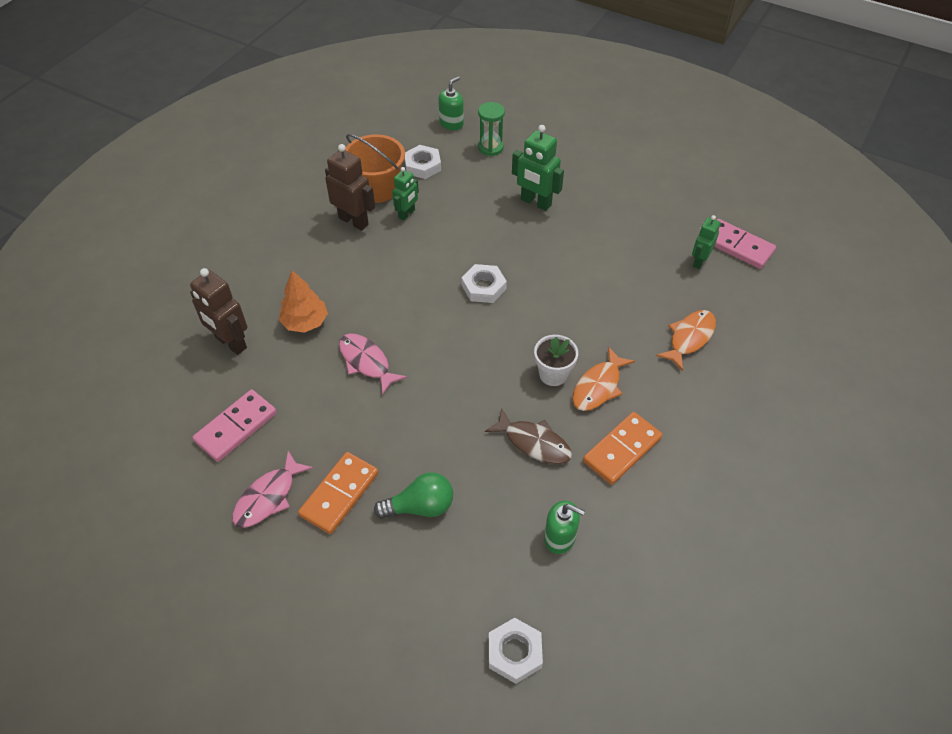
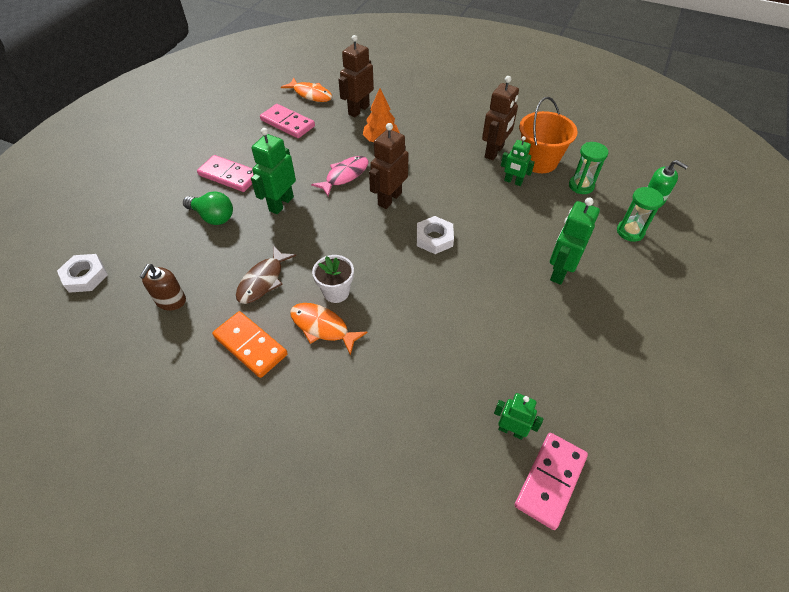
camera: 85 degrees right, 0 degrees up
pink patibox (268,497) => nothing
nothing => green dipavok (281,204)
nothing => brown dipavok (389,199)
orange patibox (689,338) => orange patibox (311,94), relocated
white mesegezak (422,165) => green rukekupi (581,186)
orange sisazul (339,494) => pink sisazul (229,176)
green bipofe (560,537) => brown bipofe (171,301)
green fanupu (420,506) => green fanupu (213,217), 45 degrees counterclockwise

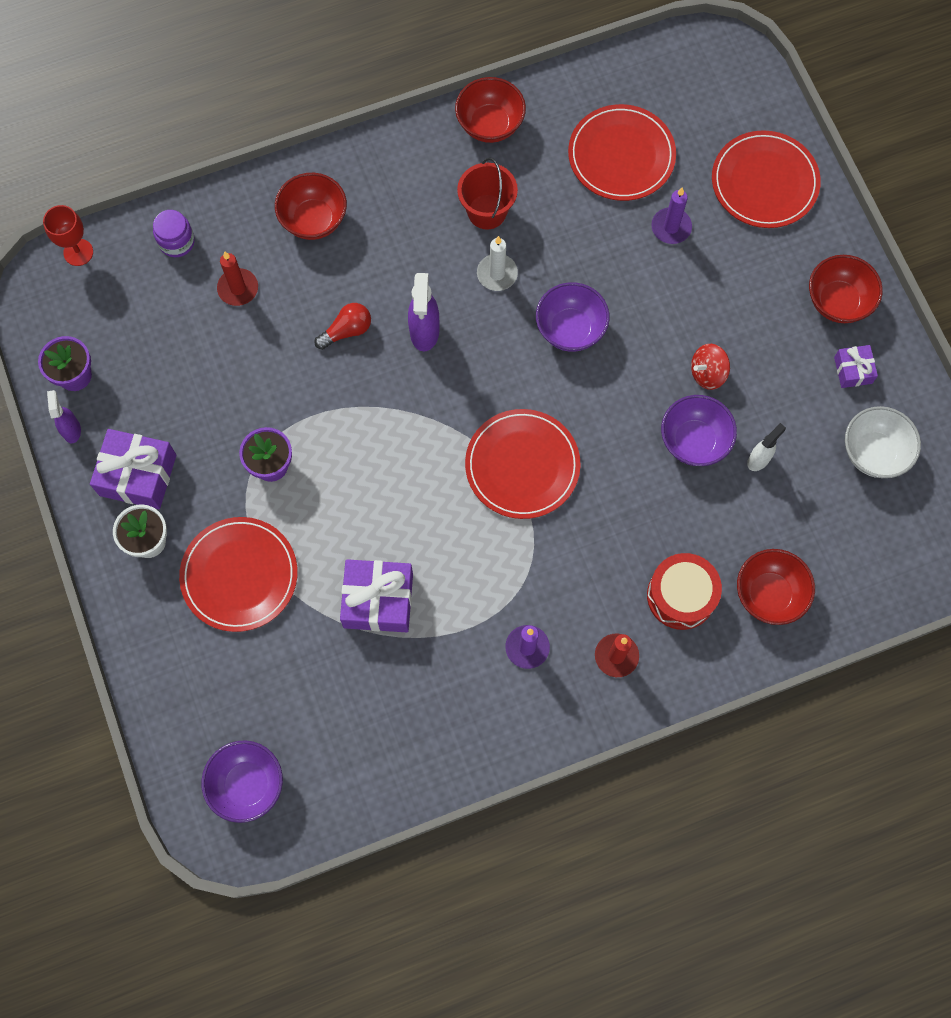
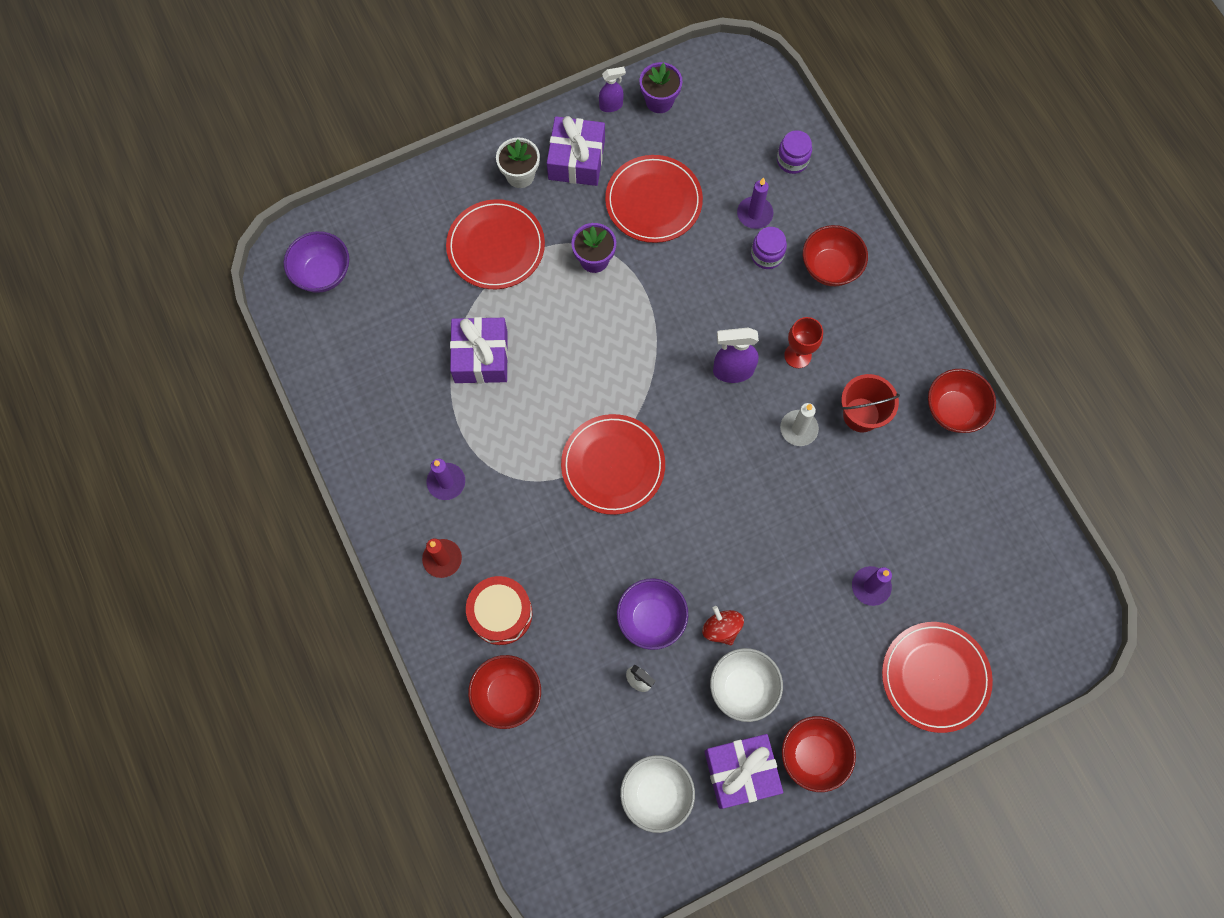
camera: 85 degrees right, 0 degrees up
red fanupu (347,331) => nothing
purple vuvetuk (570,329) => nothing
nothing => white vuvetuk (743,688)
nothing => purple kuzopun (766,255)
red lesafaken (78,252) => red lesafaken (797,355), relocated
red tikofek (621,155) => red tikofek (653,201), relocated
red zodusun (238,288) => purple zodusun (754,214)
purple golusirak (853,370) => purple golusirak (741,772), x1.83

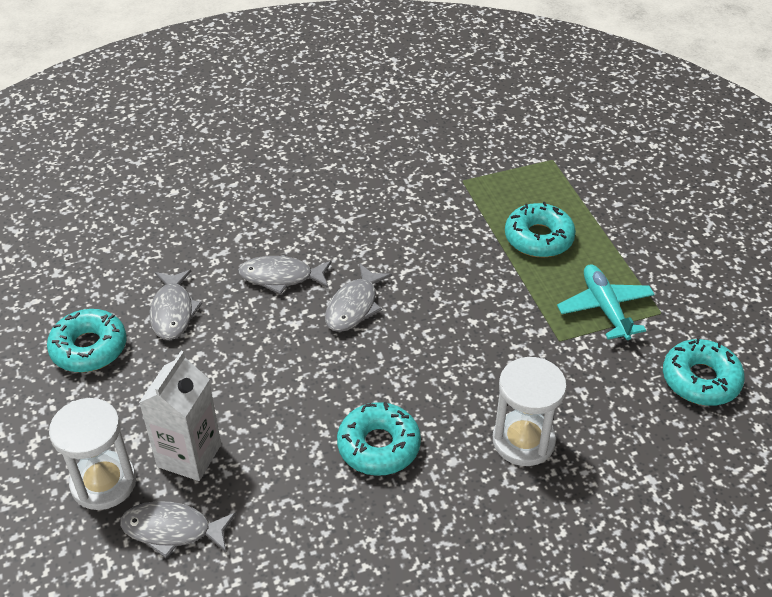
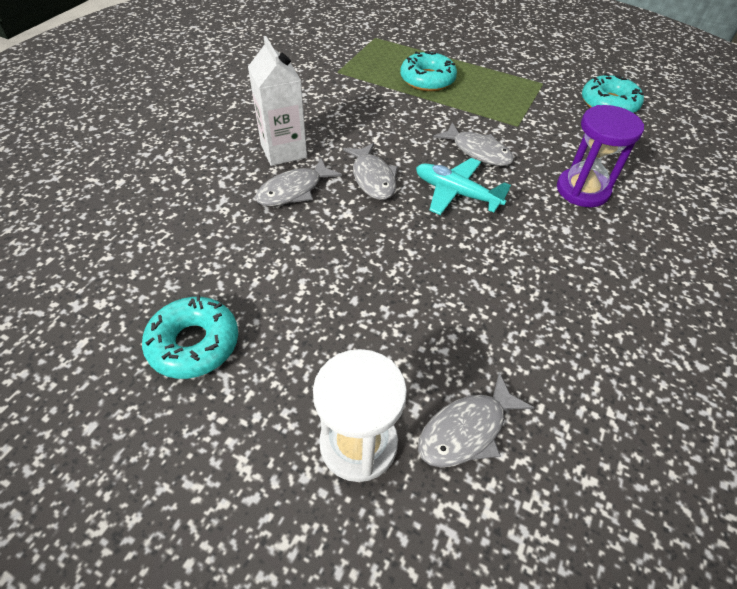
camera: 45 degrees left, 5 degrees up
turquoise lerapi (378,446) => nothing
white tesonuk (189,455) => white tesonuk (283,151), relocated
grey patibox (173,312) => grey patibox (478,151), relocated
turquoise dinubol (604,308) => turquoise dinubol (456,193), relocated
white rukekupi (523,441) => purple rukekupi (582,190)

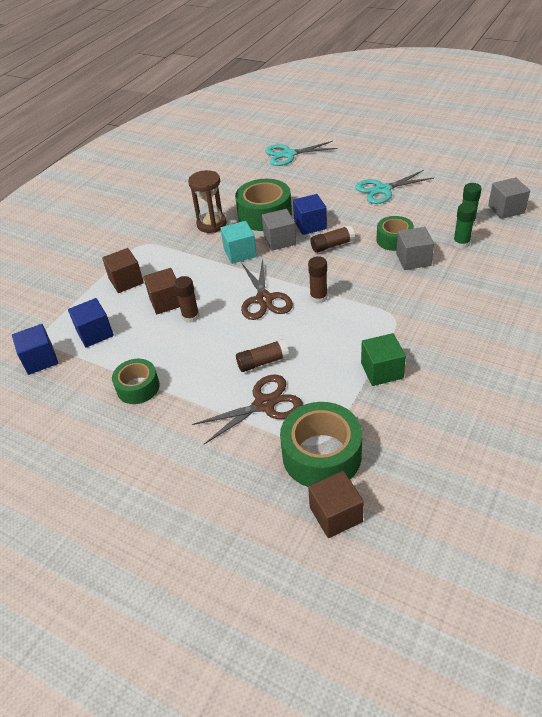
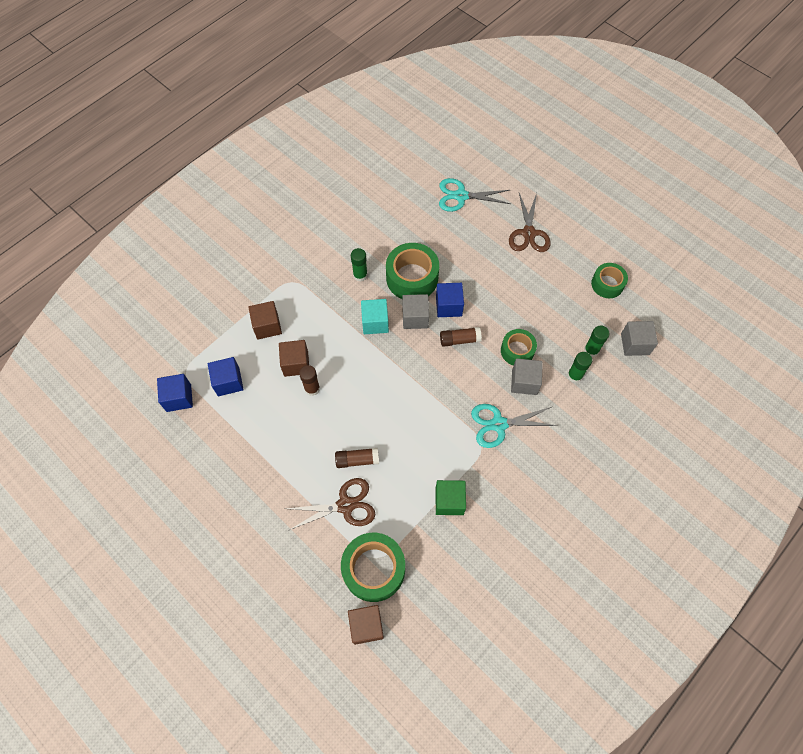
camera: 10 degrees right, 20 degrees up
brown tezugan (318,297) => nothing
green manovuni (138,387) => green manovuni (607,284), relocated
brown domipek (264,299) => brown domipek (528,233), relocated
turquoise domipek (382,190) => turquoise domipek (499,424), relocated
brown rukekupi (211,224) => green tezugan (360,275)

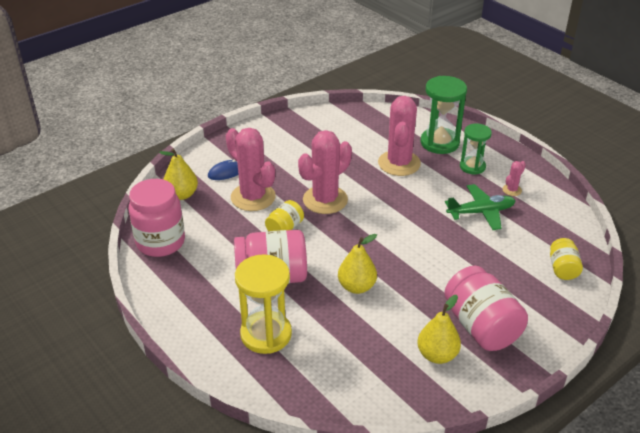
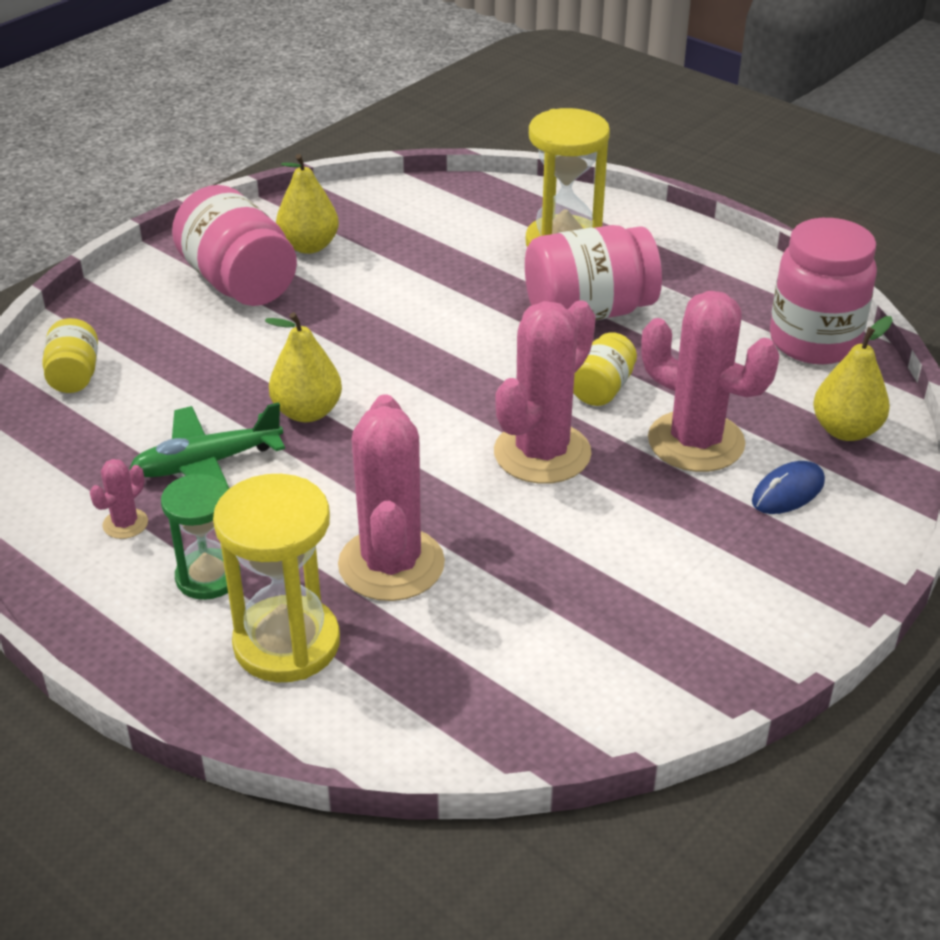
camera: 170 degrees right, 0 degrees up
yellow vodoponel (356,287) => yellow vodoponel (307,412), relocated
green rukekupi (439,143) => yellow rukekupi (287,643)

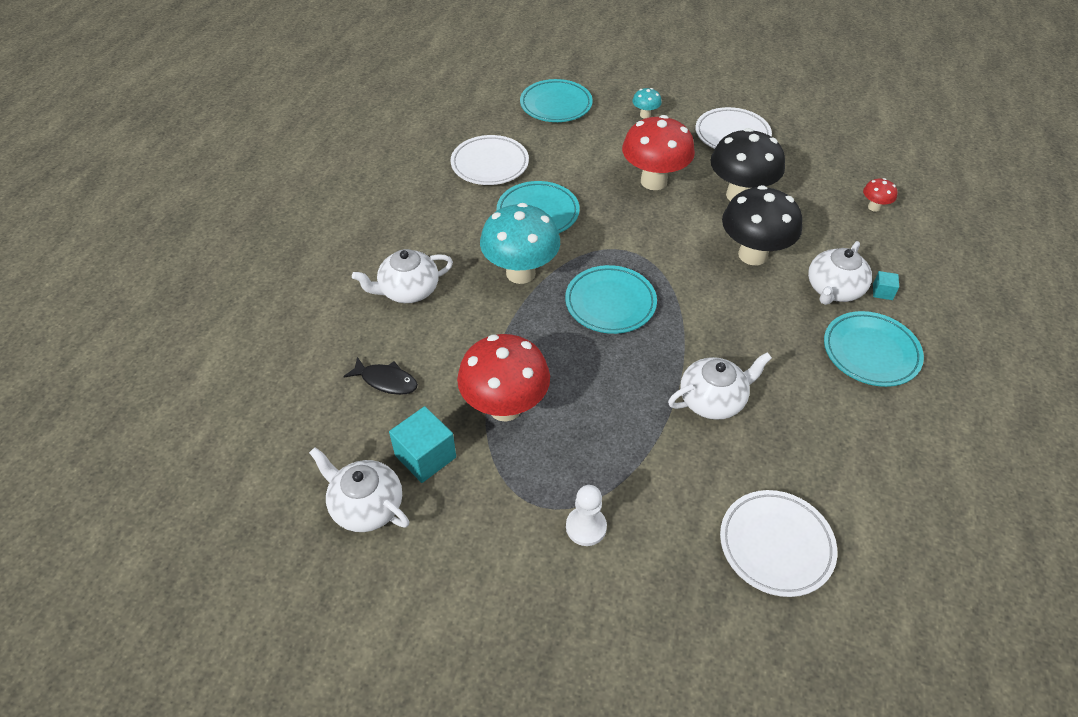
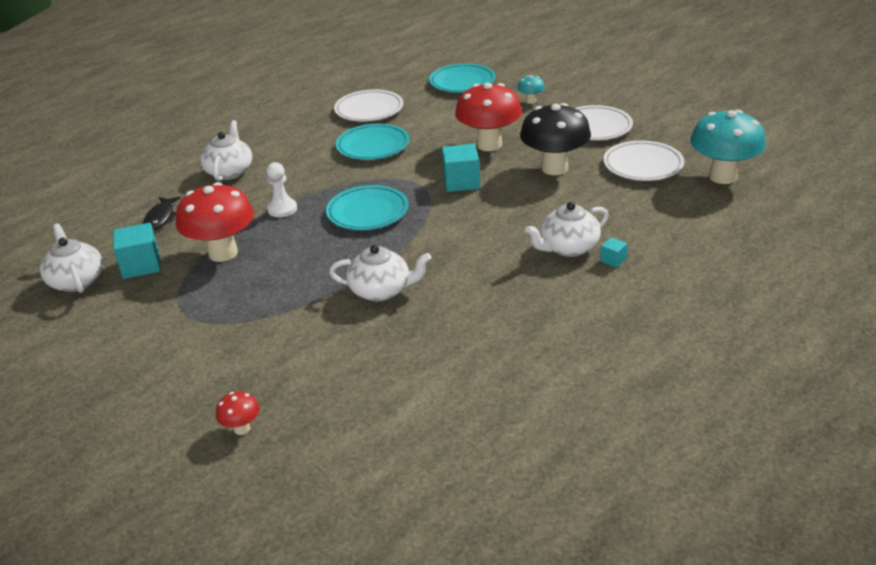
camera: 30 degrees right, 15 degrees down
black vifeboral (752,255) => nothing
turquoise tikofek (870,352) => nothing
nothing => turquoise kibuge (461,182)
turquoise vifeboral (520,273) => turquoise vifeboral (723,177), relocated
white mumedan (586,527) => white mumedan (282,209), relocated
white tikofek (776,545) => white tikofek (643,165), relocated
red vifeboral (874,207) => red vifeboral (242,429), relocated
black patibox (386,381) => black patibox (161,218), 45 degrees clockwise
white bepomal (408,290) => white bepomal (229,171), 90 degrees clockwise

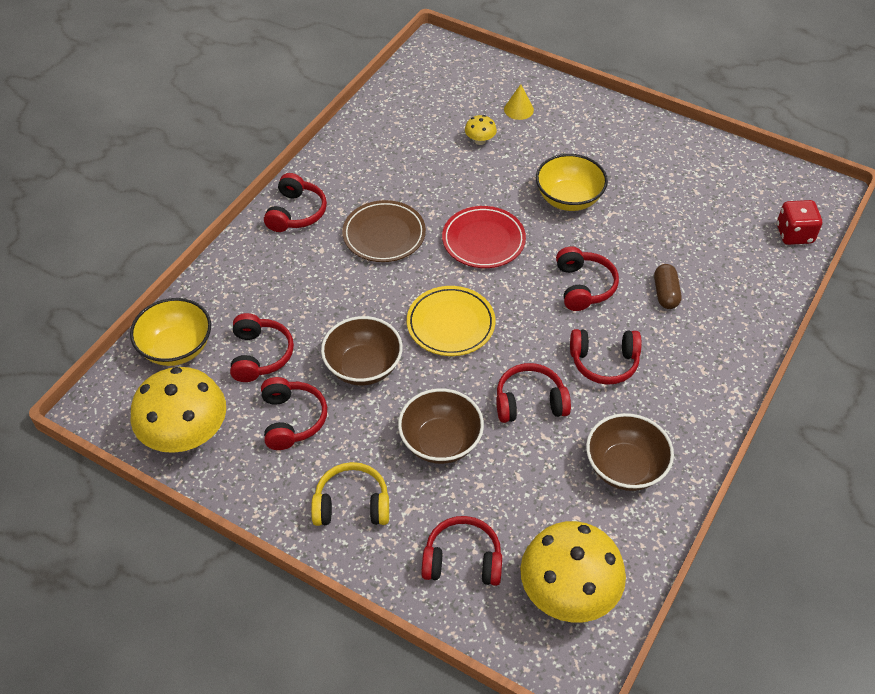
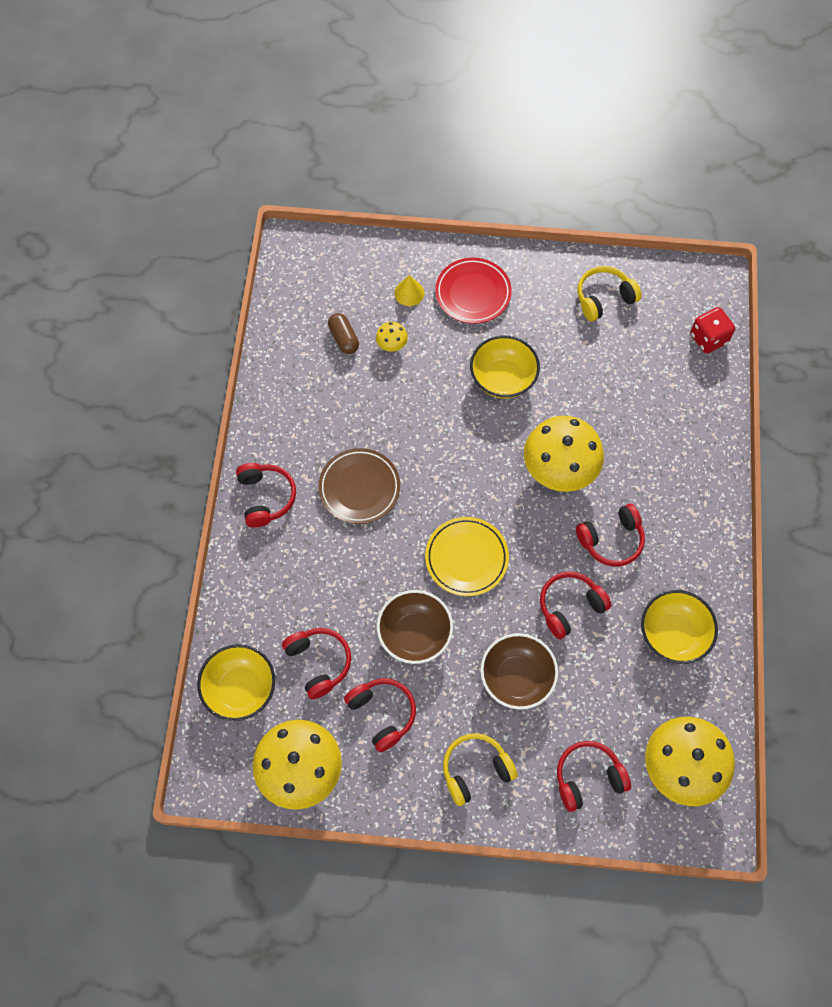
camera: 25 degrees left, 15 degrees up
nothing => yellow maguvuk (604,298)
red tikofek (483,241) => red tikofek (473,293), relocated
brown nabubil (665,293) => brown nabubil (344,338), relocated
red maguvuk (584,286) => yellow vifeboral (559,469)
brown vuvetuk (625,467) => yellow vuvetuk (673,634)

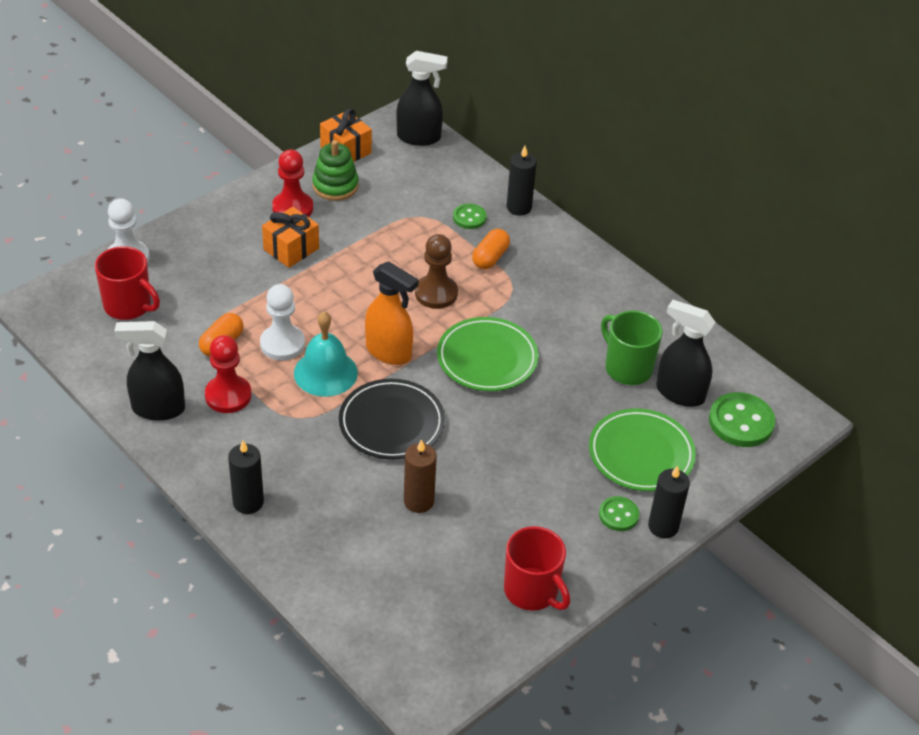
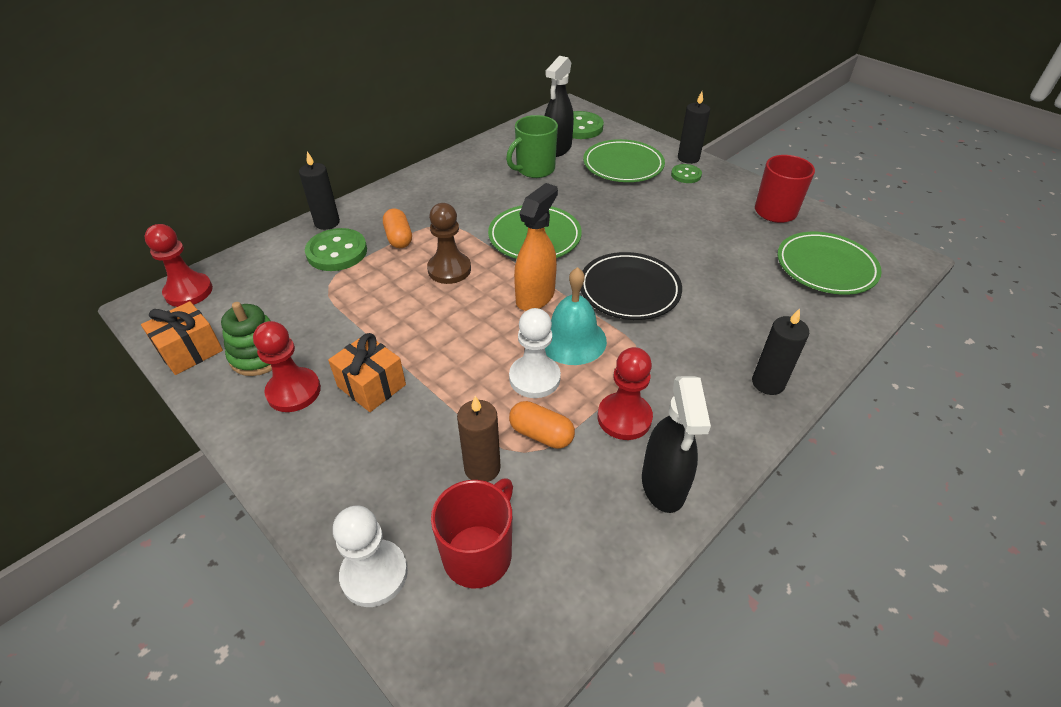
camera: 90 degrees left, 0 degrees up
nothing => green tikofek (826,267)
brown zodusun (418,501) => brown zodusun (482,468), relocated
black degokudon (419,137) => red mumedan (189,291)
orange nabubil (490,258) => orange nabubil (399,238), 45 degrees clockwise
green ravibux (469,218) => green ravibux (337,252), x1.73

